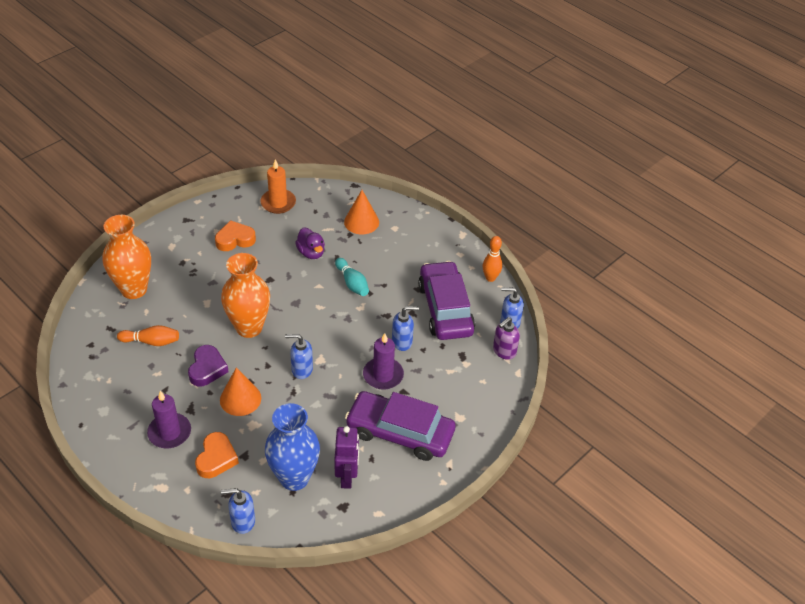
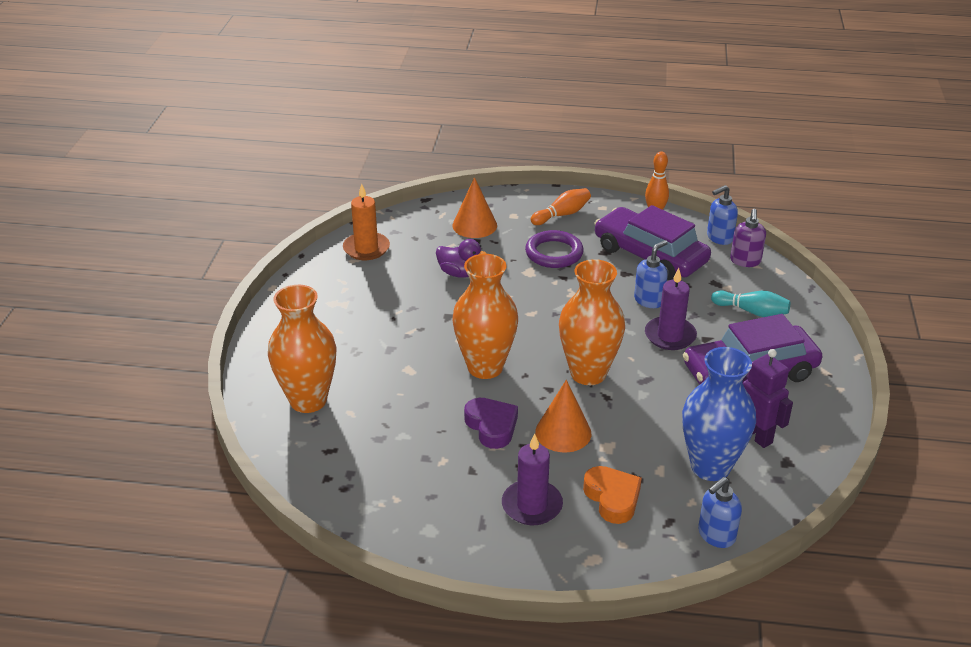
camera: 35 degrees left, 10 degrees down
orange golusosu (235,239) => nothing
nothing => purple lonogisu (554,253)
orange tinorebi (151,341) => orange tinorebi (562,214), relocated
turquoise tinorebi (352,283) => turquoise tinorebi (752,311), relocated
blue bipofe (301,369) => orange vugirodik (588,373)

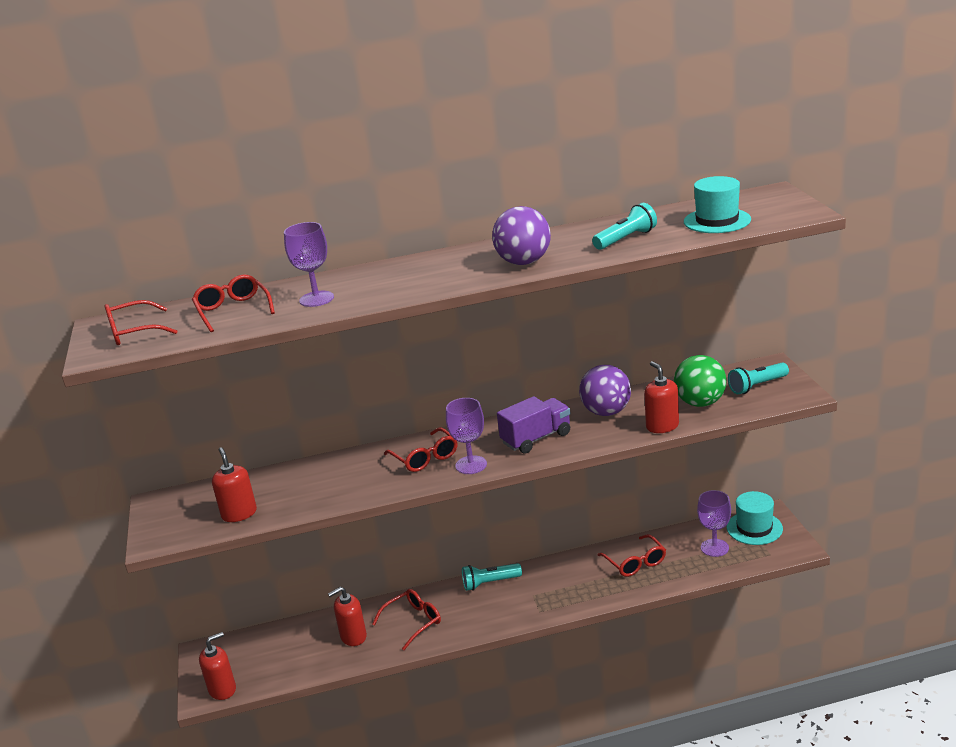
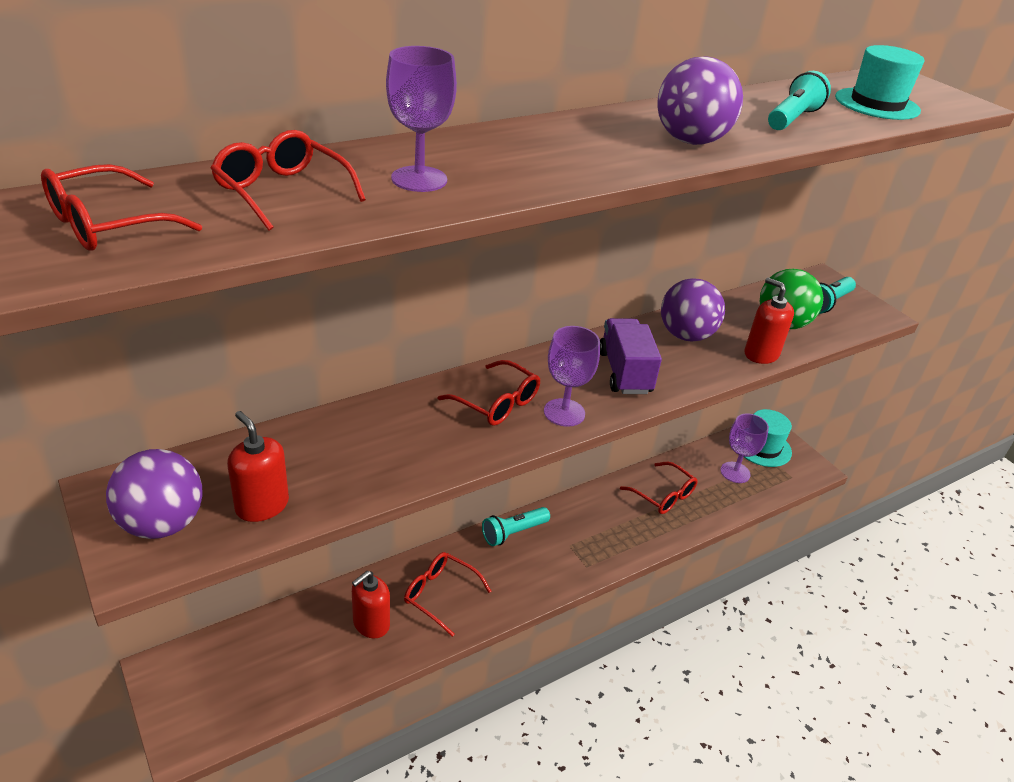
camera: 25 degrees left, 10 degrees up
red bipofe (222,689) => nothing
nothing => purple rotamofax (162,524)
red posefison (413,622) => red posefison (440,595), 90 degrees counterclockwise
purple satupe (536,438) => purple satupe (624,372), 45 degrees counterclockwise

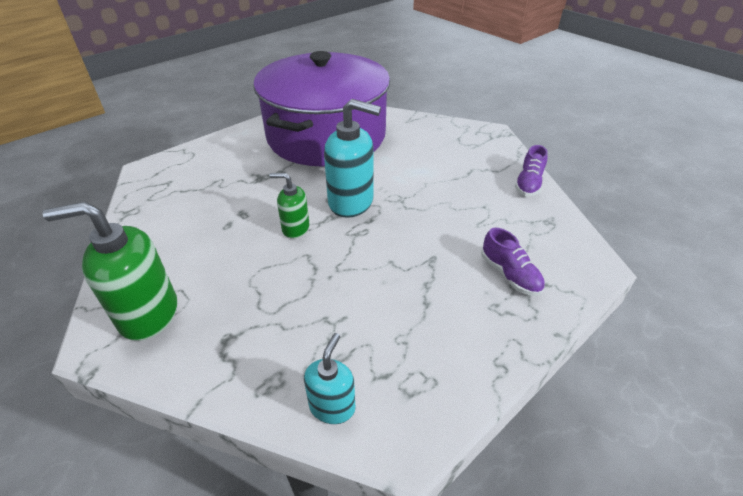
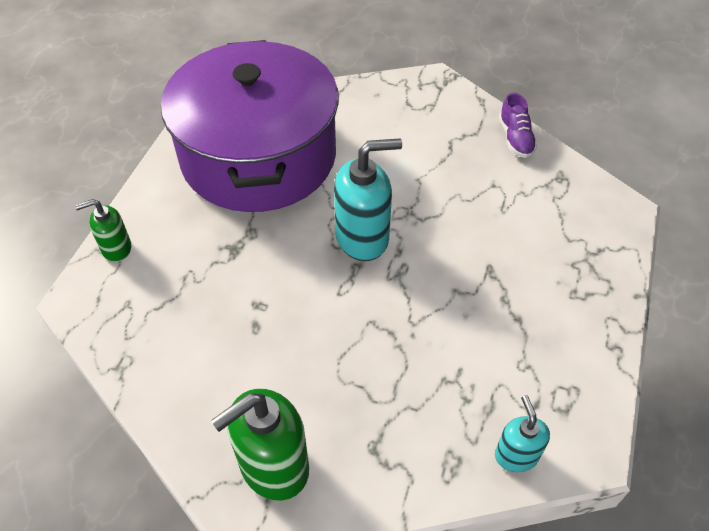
camera: 30 degrees left, 10 degrees up
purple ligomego (510,275) => nothing
green bipofe (295,228) => green bipofe (116,248), relocated

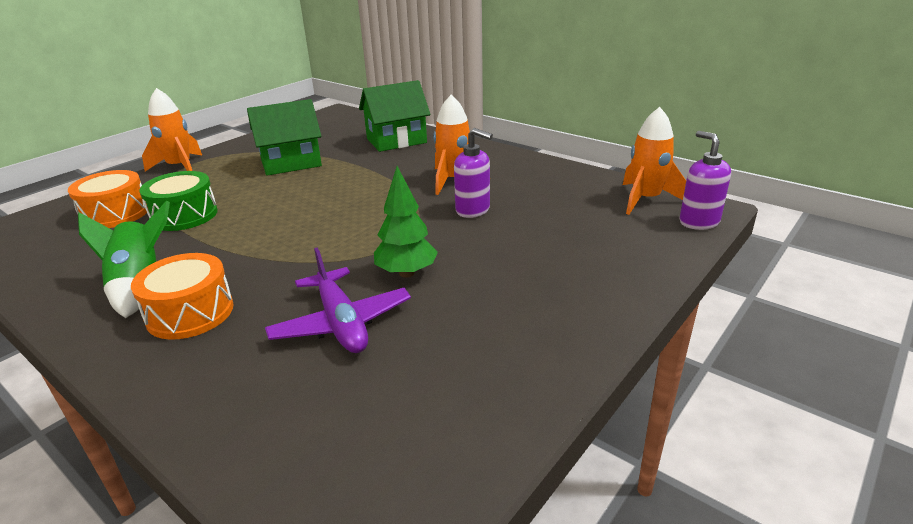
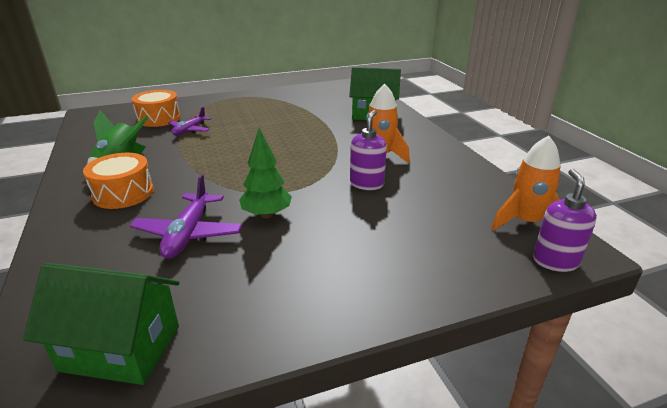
camera: 30 degrees right, 0 degrees up
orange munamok (180,167) => nothing
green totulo (291,163) => green totulo (121,348), relocated
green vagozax (184,215) => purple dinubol (190,130)
purple bipofe (473,210) => purple bipofe (367,184), 135 degrees counterclockwise

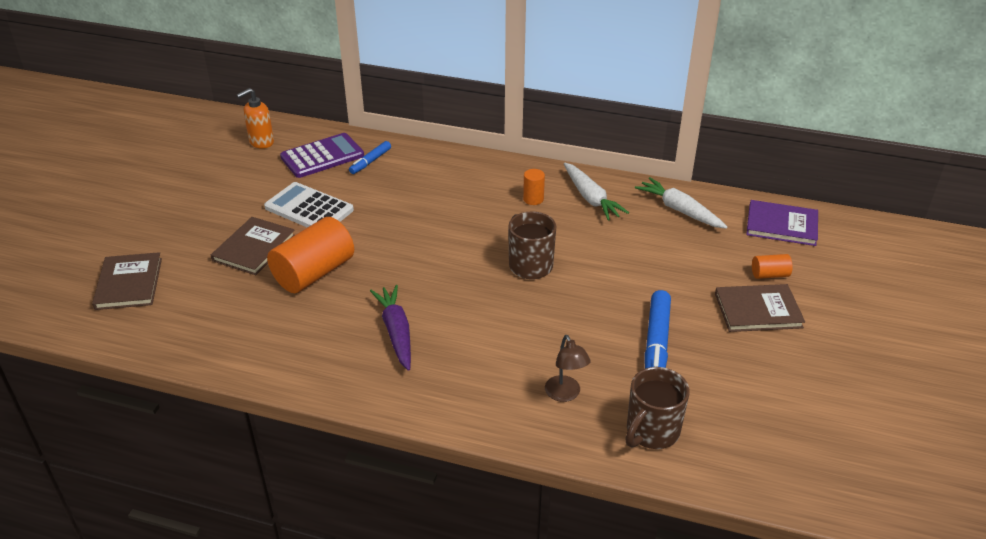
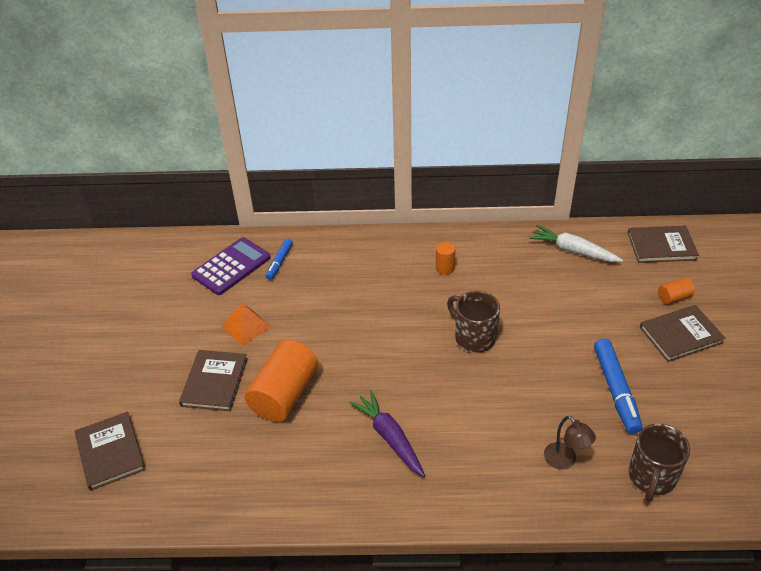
camera: 15 degrees left, 5 degrees up
orange bipofe (261,142) => nothing
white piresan (590,198) => nothing
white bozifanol (309,209) => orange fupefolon (246,326)
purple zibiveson (781,225) => brown zibiveson (661,246)

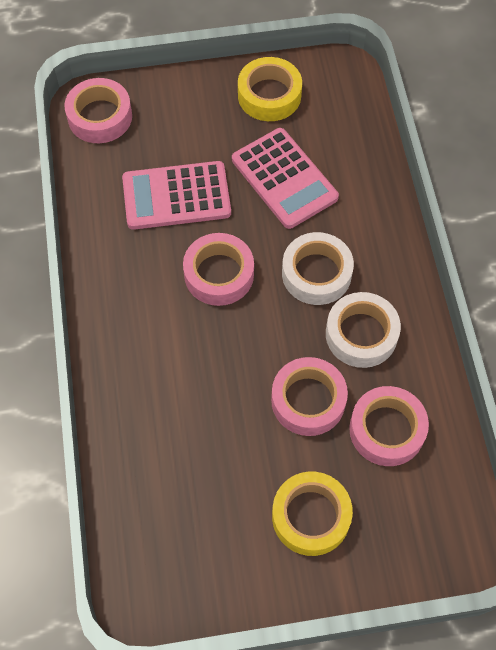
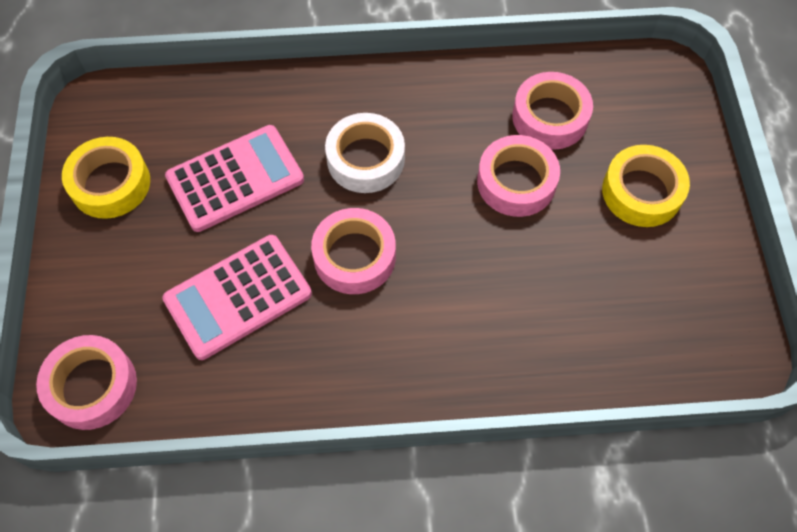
camera: 85 degrees left, 0 degrees up
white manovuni (361,334) => nothing
pink bozifanol (176,196) => pink bozifanol (238,296), 60 degrees clockwise

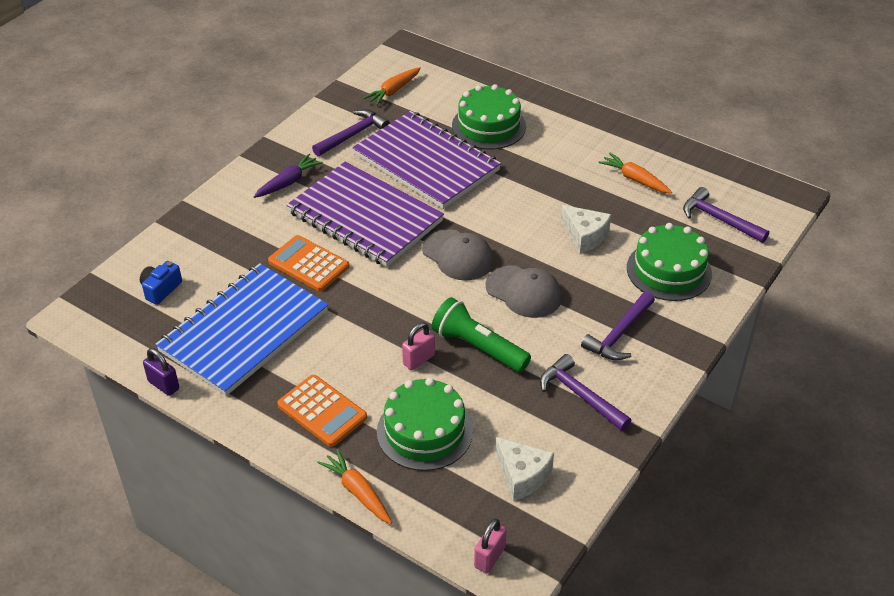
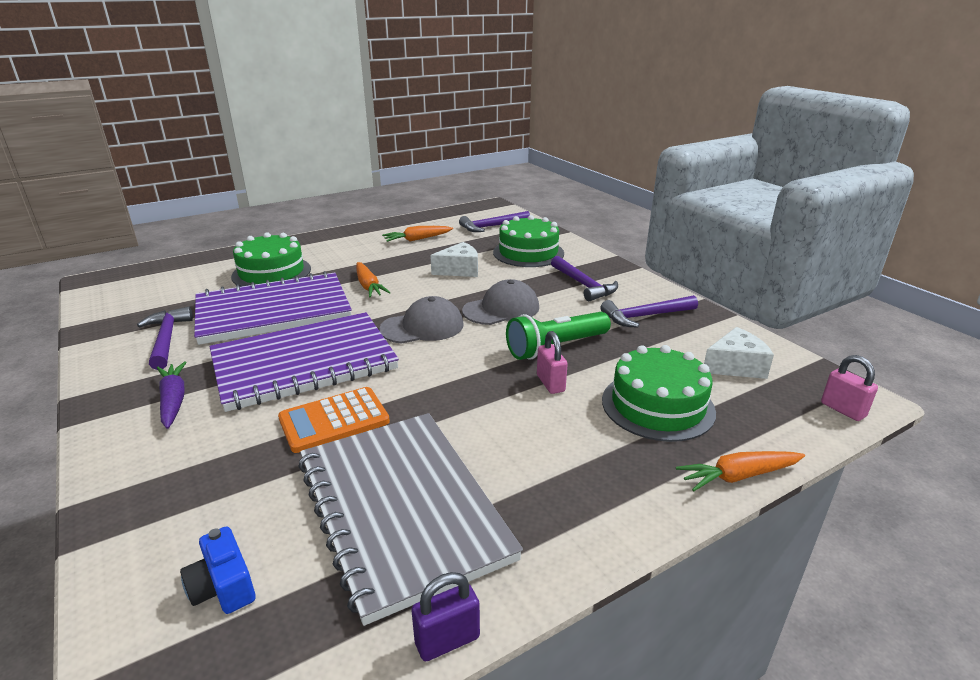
camera: 65 degrees left, 15 degrees down
orange bozifanol (322,411) => nothing
orange piresan (393,91) => orange piresan (368,286), relocated
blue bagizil (244,331) => grey bagizil (402,508)

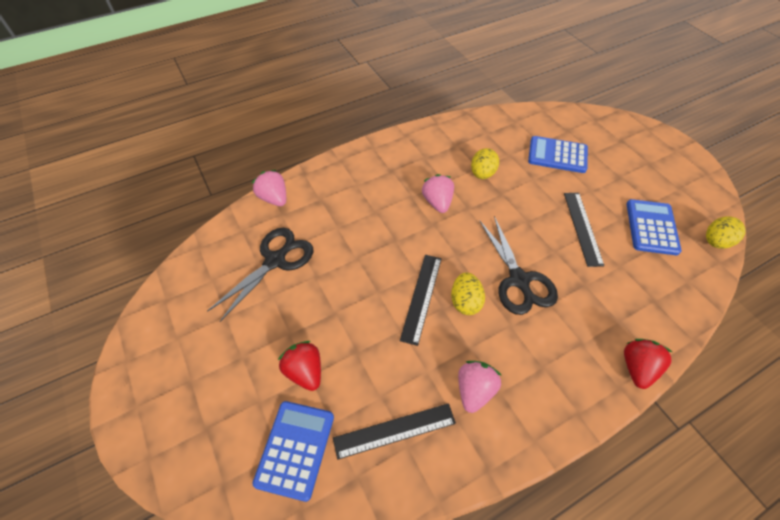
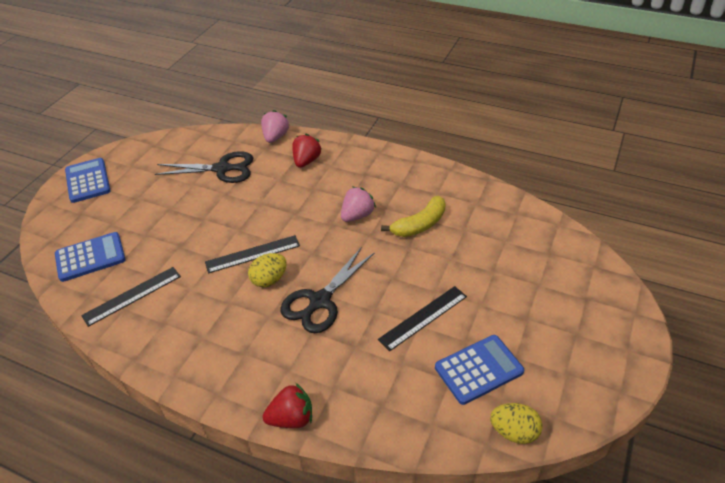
camera: 55 degrees right, 10 degrees down
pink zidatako (474,390) => nothing
red zidatako (305,371) => red zidatako (306,161), relocated
blue bozifanol (557,155) => blue bozifanol (88,181), relocated
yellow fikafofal (482,174) => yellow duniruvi (420,224)
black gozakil (394,431) => black gozakil (132,296), 75 degrees counterclockwise

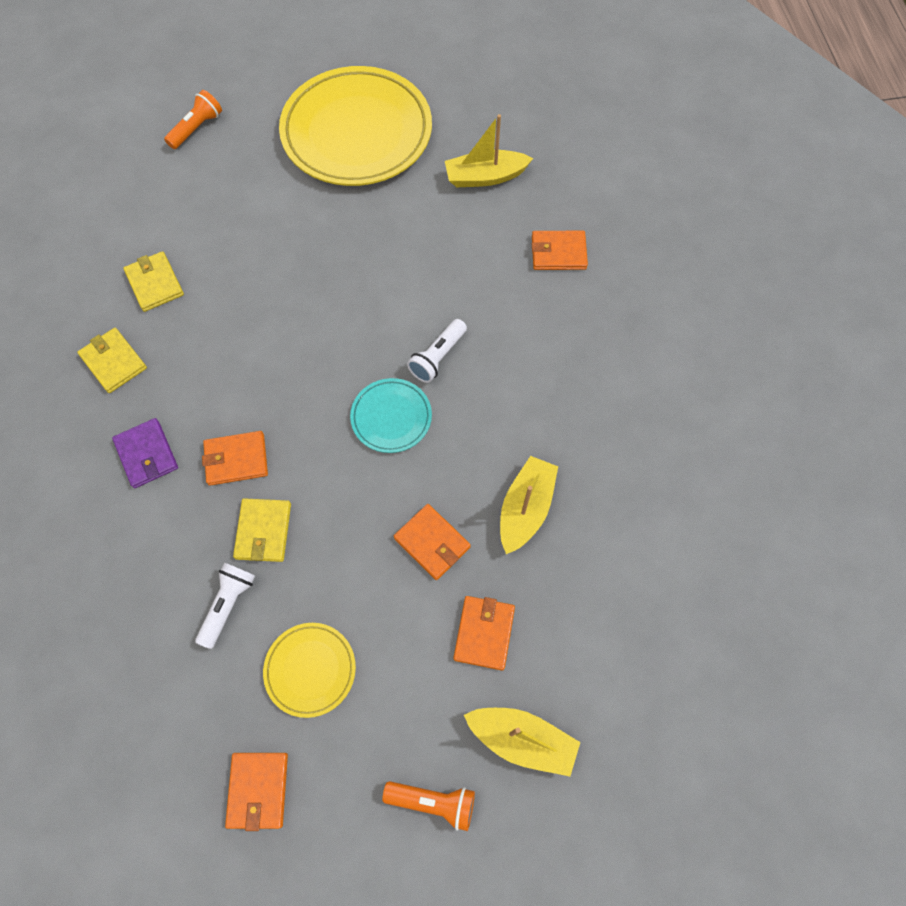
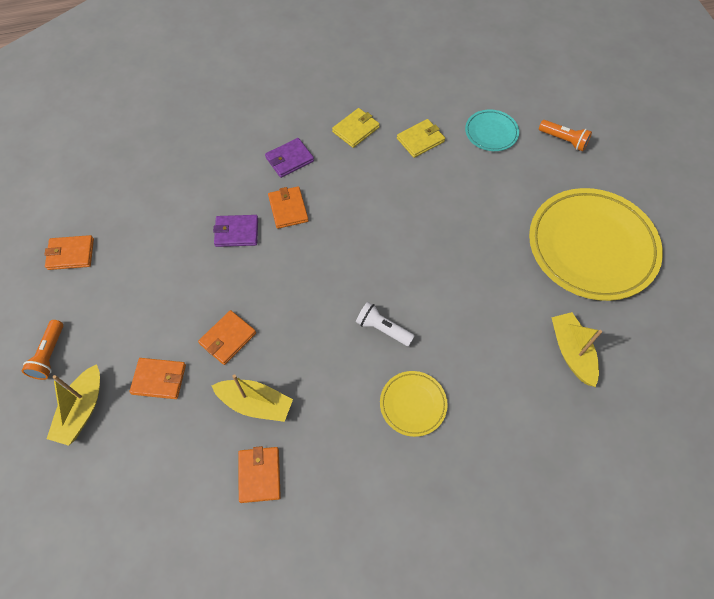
camera: 85 degrees right, 5 degrees down
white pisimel (228,604) => nothing
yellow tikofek (310,670) => yellow tikofek (413,404), relocated
turquoise tikofek (391,417) => turquoise tikofek (491,133), relocated
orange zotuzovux (558,252) => orange zotuzovux (259,475), relocated
yellow zotuzovux (263,531) => purple zotuzovux (236,232)

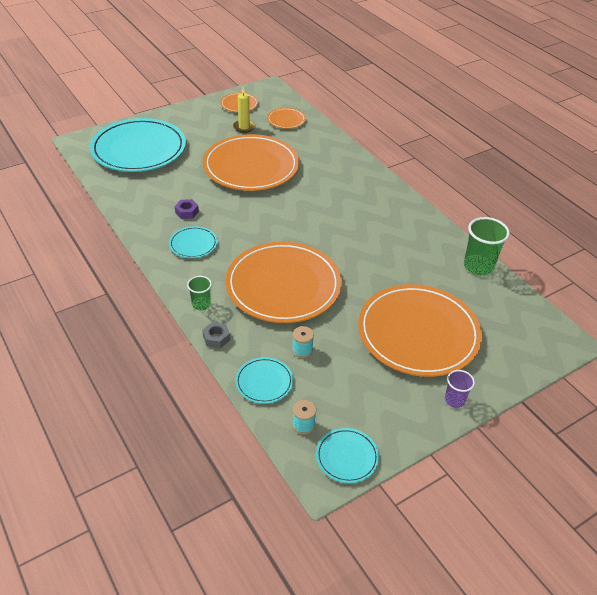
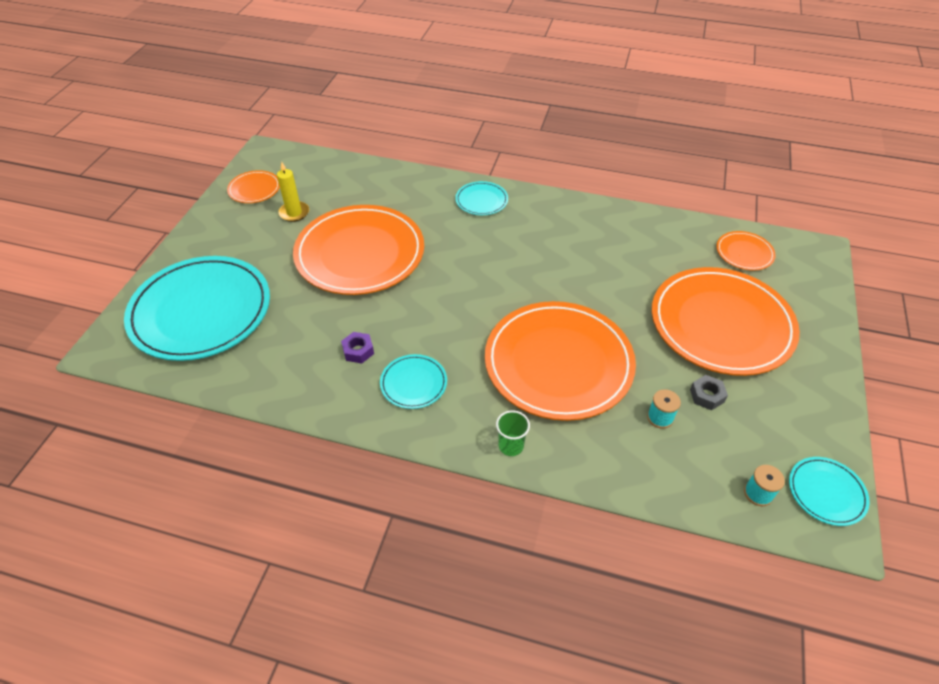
camera: 40 degrees left, 5 degrees up
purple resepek (454,400) => nothing
green resepek (478,266) => nothing
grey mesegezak (216,338) => grey mesegezak (707,396), relocated
turquoise tikofek (264,382) => turquoise tikofek (481,200), relocated
orange tikofek (286,120) => orange tikofek (744,253), relocated

